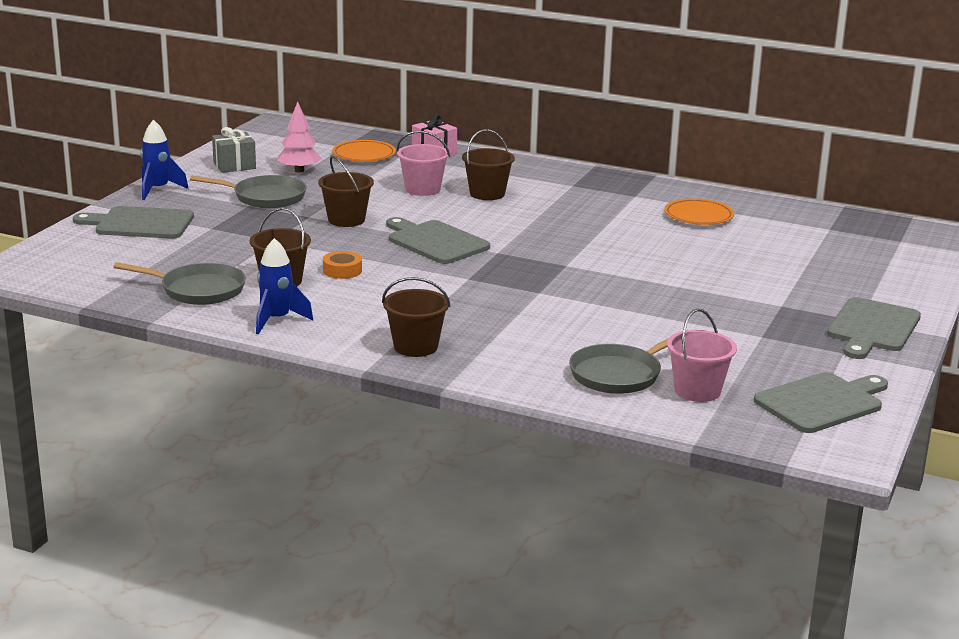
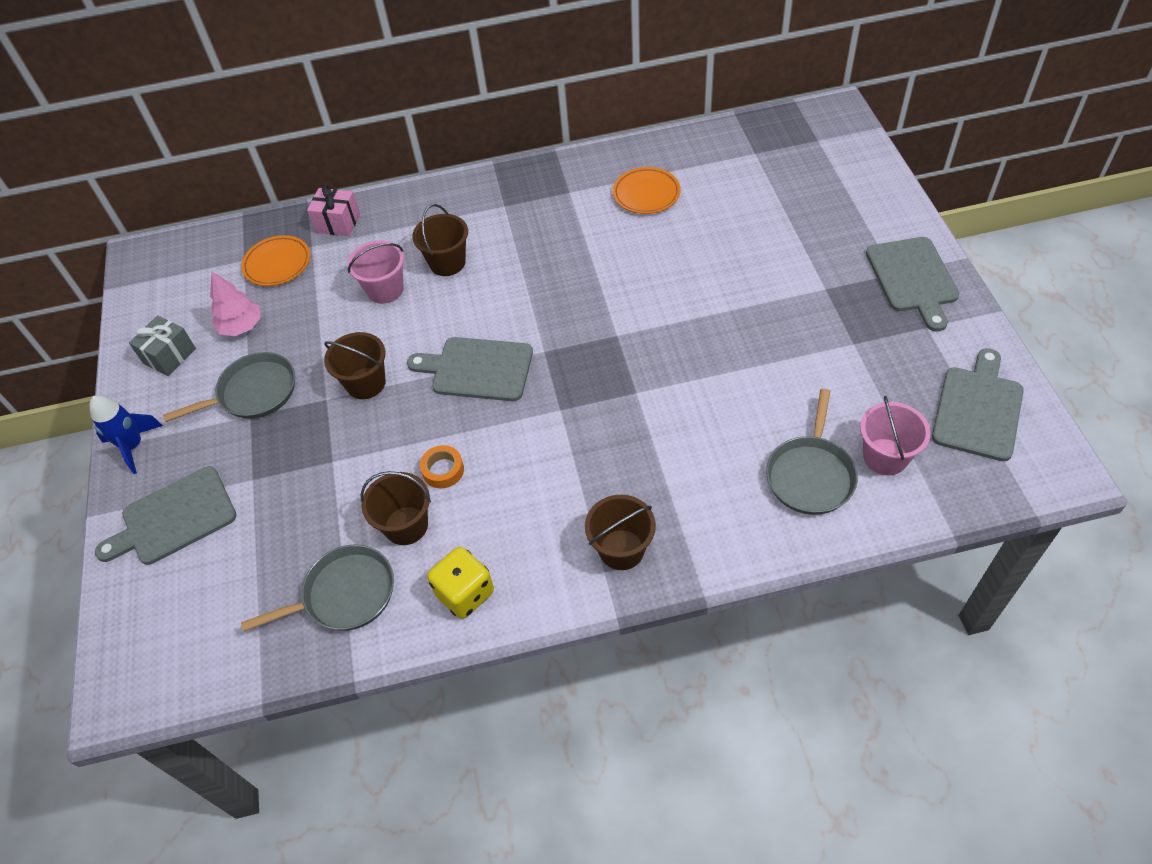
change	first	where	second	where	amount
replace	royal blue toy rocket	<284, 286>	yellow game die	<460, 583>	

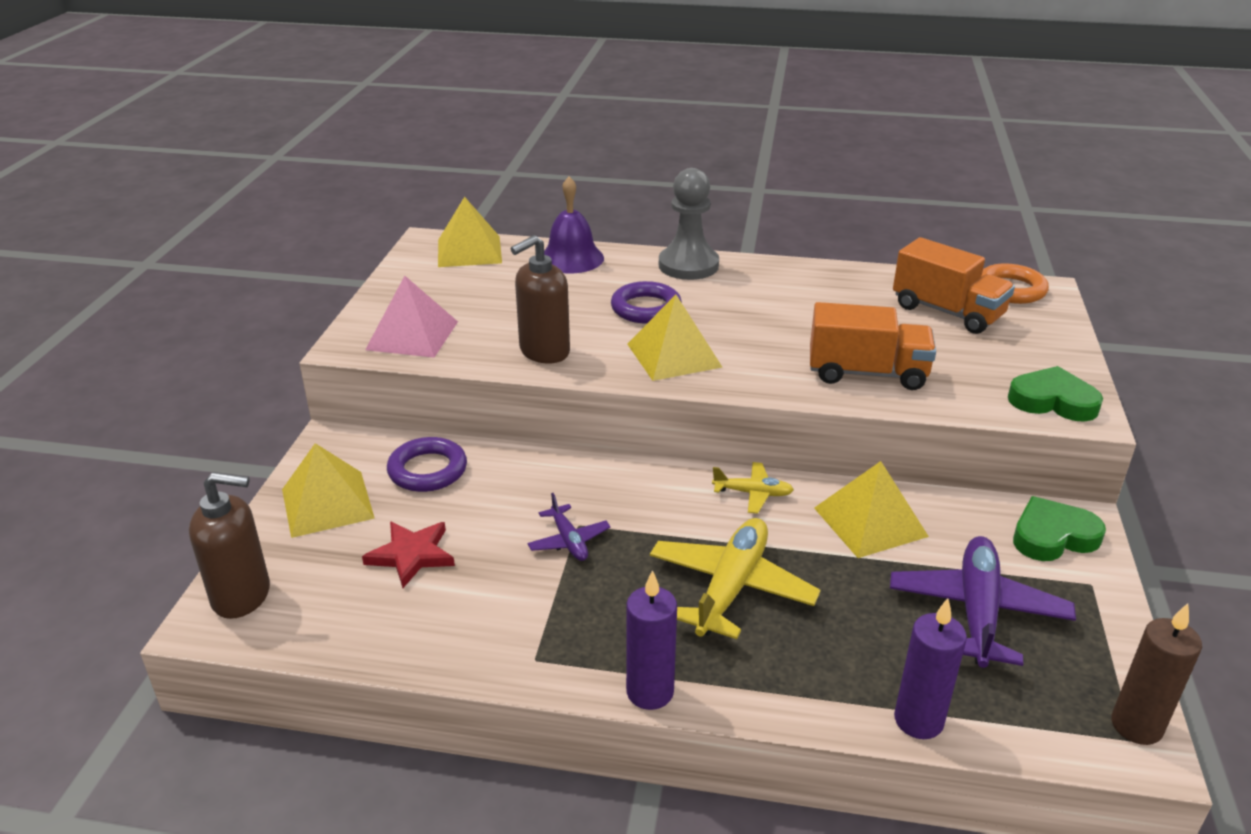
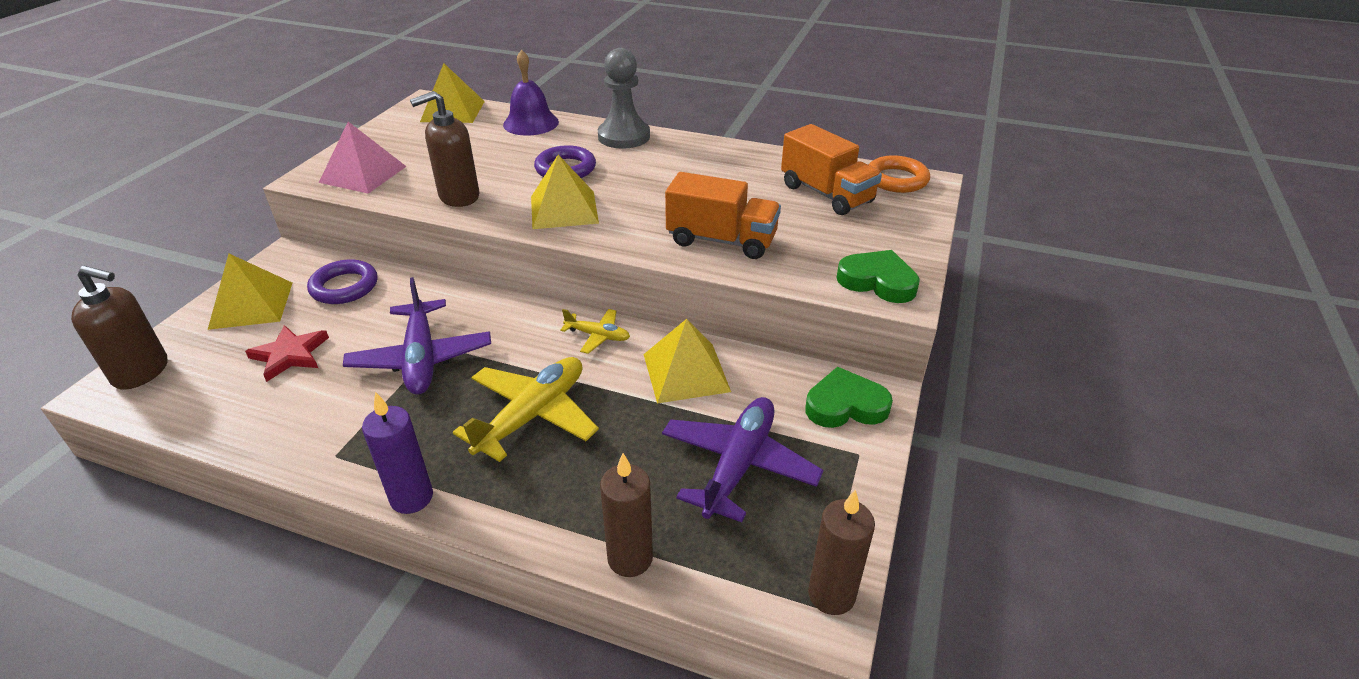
change	first	where	second	where	amount
resize	royal purple toy plane	<569, 527>		<417, 335>	x1.93
recolor	royal purple candle	<930, 668>	brown candle	<626, 515>	

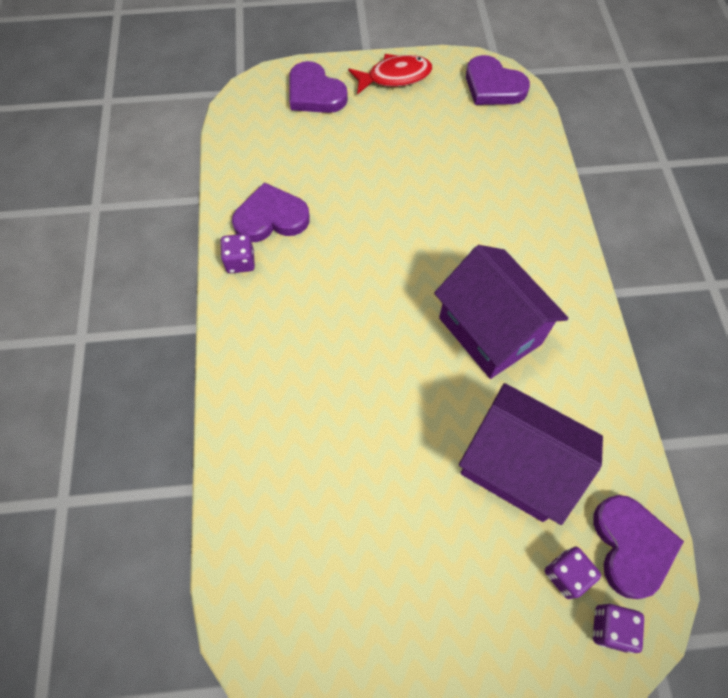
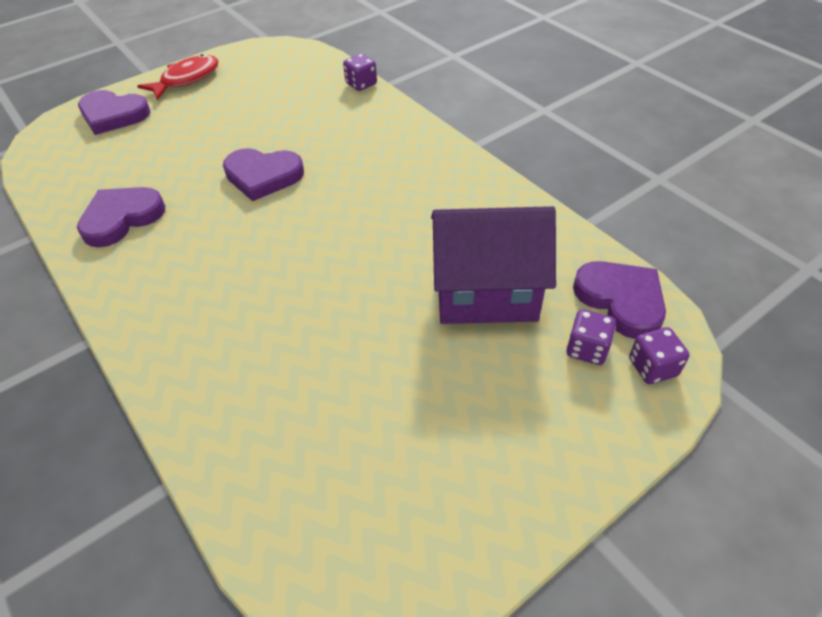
change	first	where	second	where	amount
move	royal purple heart shape	<498, 80>		<263, 174>	
move	royal purple game die	<237, 253>		<360, 72>	
delete	royal purple toy house	<501, 312>			

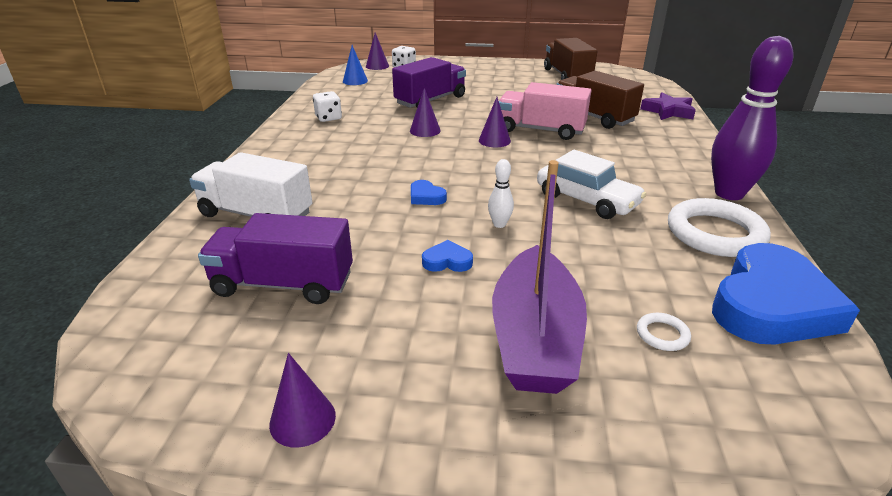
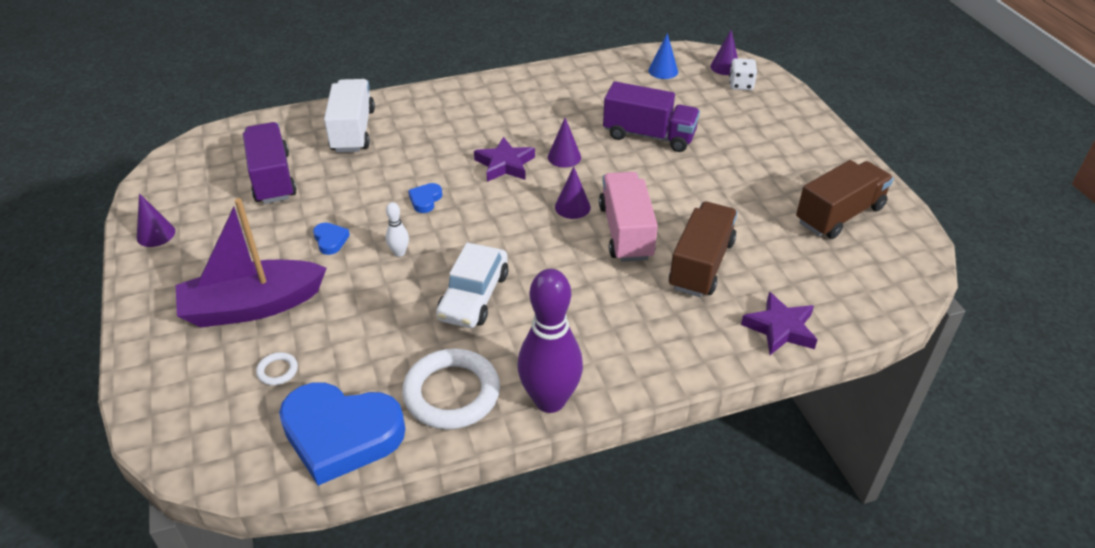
change	first	where	second	where	amount
delete	pure white game die	<327, 106>			
insert			royal purple five-pointed star	<504, 159>	

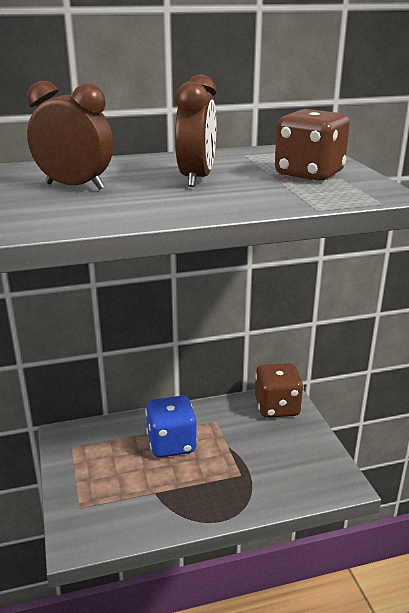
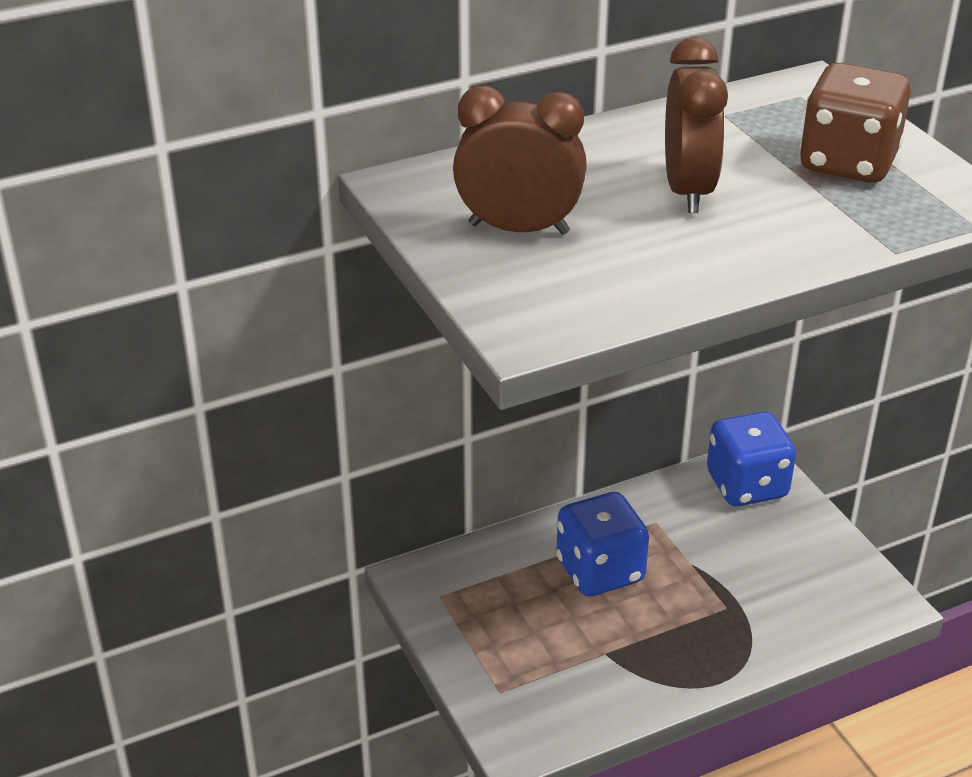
change	first	where	second	where	amount
recolor	brown game die	<279, 390>	royal blue game die	<751, 459>	

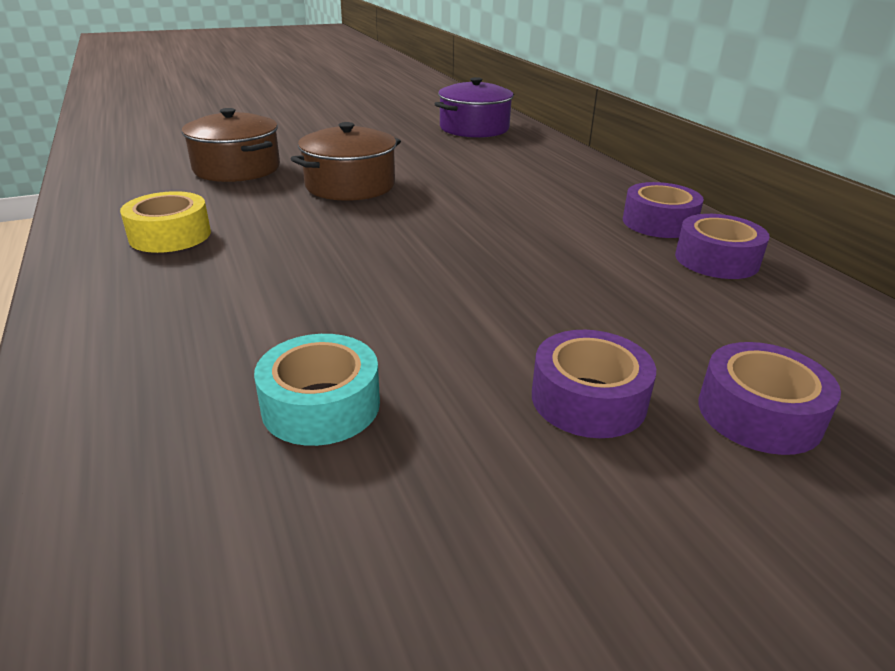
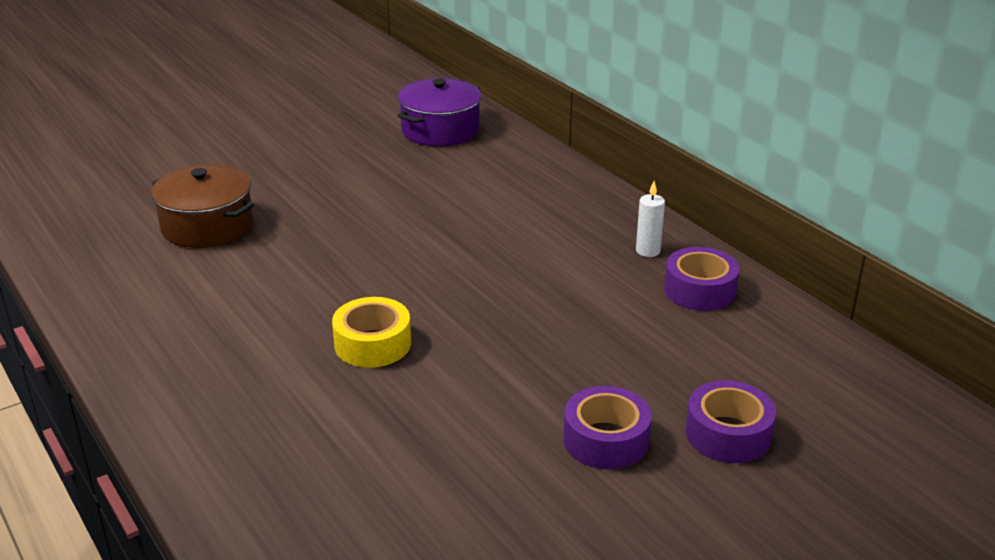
change	first	where	second	where	amount
delete	brown pot	<346, 161>			
replace	royal purple roll of tape	<663, 210>	pure white candle	<650, 219>	
move	yellow roll of tape	<165, 222>		<371, 332>	
delete	aqua roll of tape	<317, 390>			

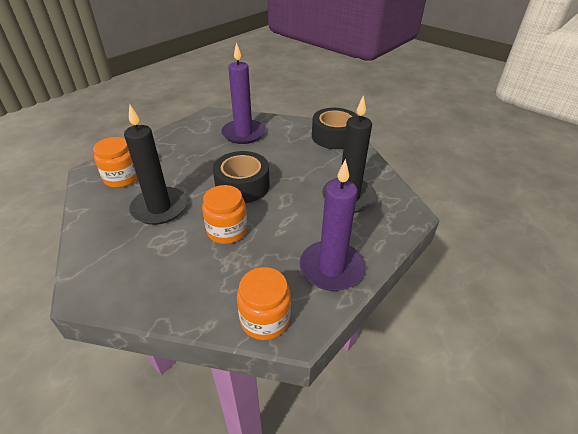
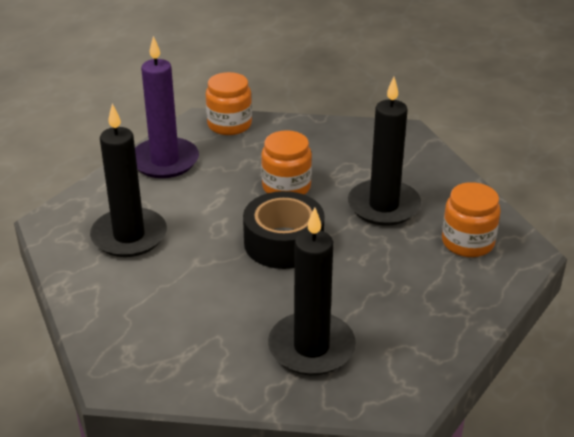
change	first	where	second	where	amount
recolor	royal purple candle	<243, 93>	black candle	<312, 291>	
delete	black roll of tape	<335, 128>			

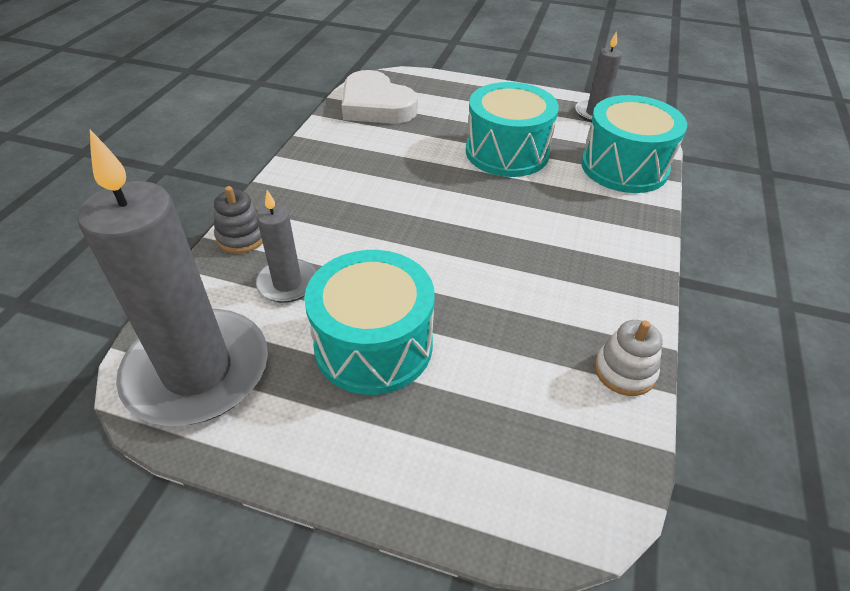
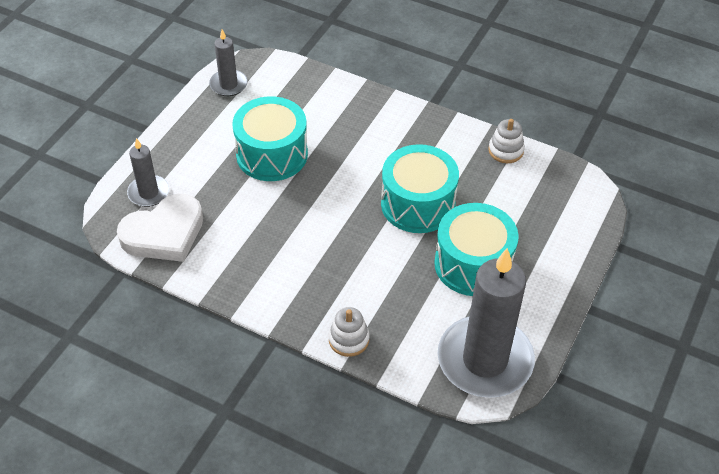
change	first	where	second	where	amount
move	aqua snare drum	<634, 144>		<420, 188>	
recolor	grey stacking toy	<238, 219>	pure white stacking toy	<349, 332>	
move	grey candle	<286, 246>		<148, 172>	

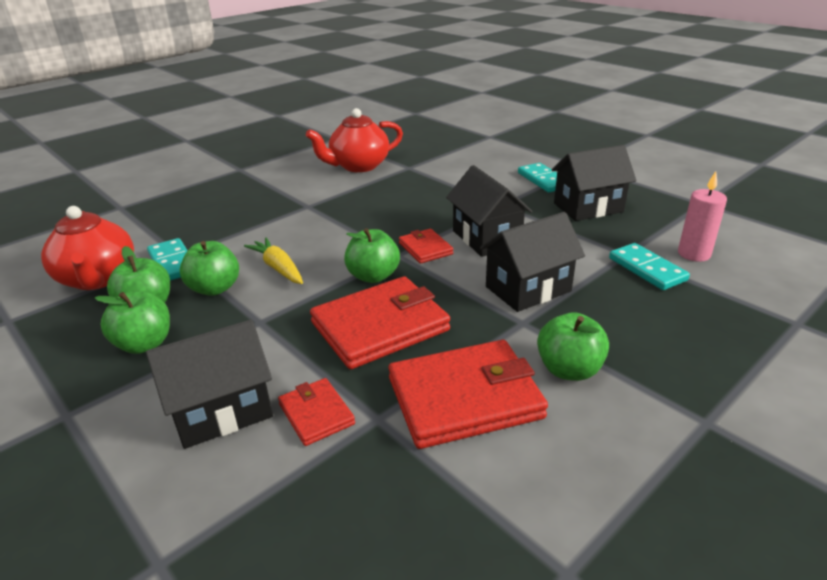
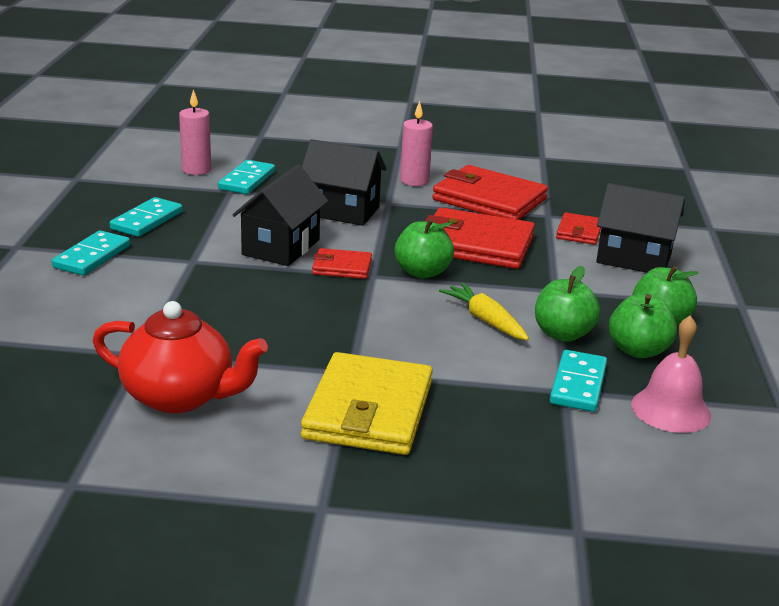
change	first	where	second	where	amount
replace	black toy house	<594, 183>	aqua domino	<146, 217>	
replace	red tea pot	<87, 248>	pink school bell	<671, 374>	
rotate	red billfold	<426, 246>		<342, 263>	75 degrees clockwise
rotate	yellow carrot	<273, 260>		<484, 311>	135 degrees clockwise
replace	emerald apple fruit	<573, 346>	pink candle	<416, 143>	
insert			yellow billfold	<367, 403>	

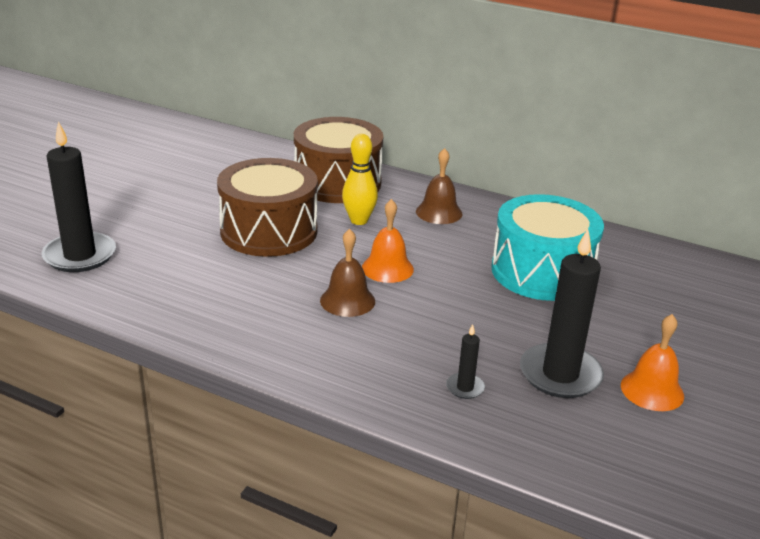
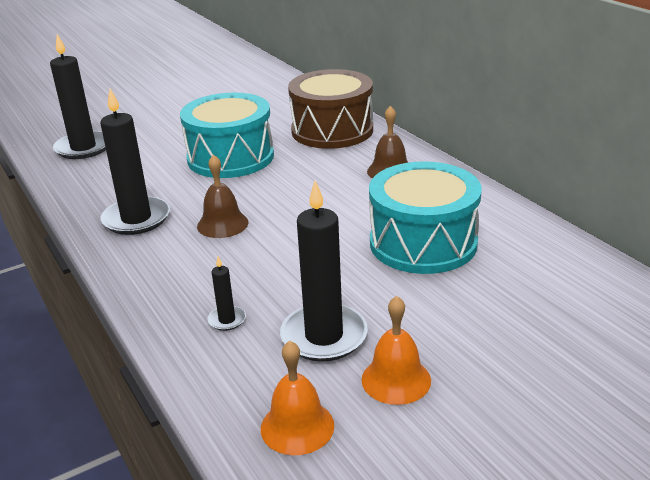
change	first	where	second	where	amount
delete	yellow bowling pin	<360, 179>			
recolor	brown snare drum	<267, 207>	aqua snare drum	<227, 135>	
move	bright orange school bell	<388, 241>		<297, 398>	
insert			black candle	<135, 161>	

